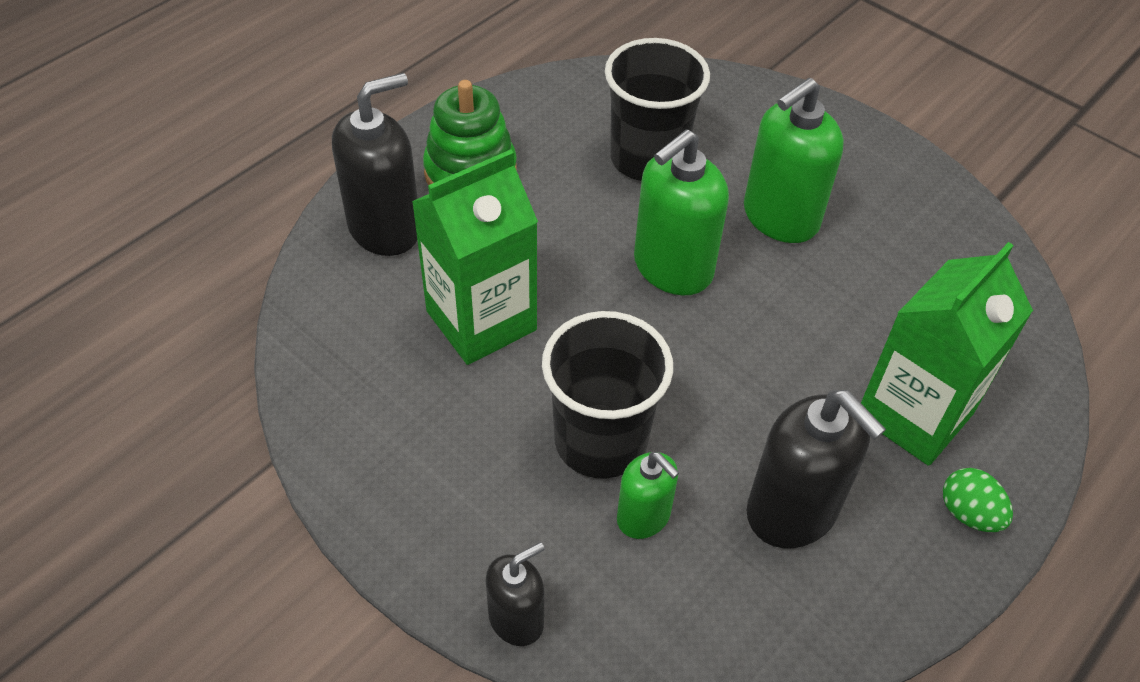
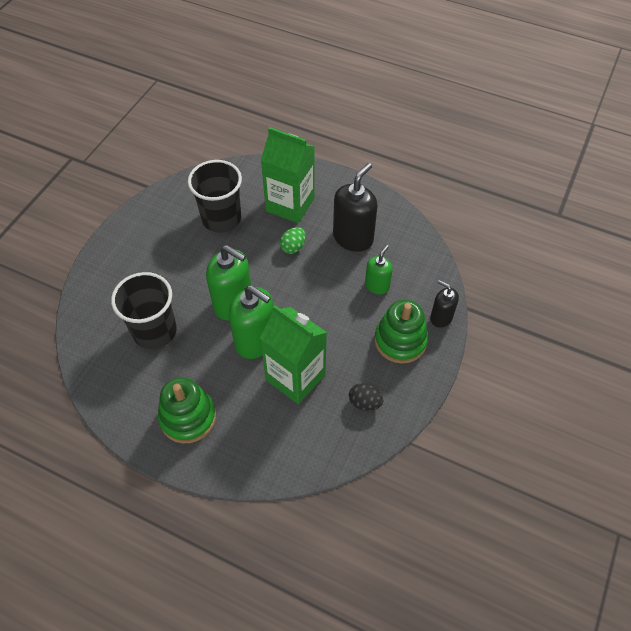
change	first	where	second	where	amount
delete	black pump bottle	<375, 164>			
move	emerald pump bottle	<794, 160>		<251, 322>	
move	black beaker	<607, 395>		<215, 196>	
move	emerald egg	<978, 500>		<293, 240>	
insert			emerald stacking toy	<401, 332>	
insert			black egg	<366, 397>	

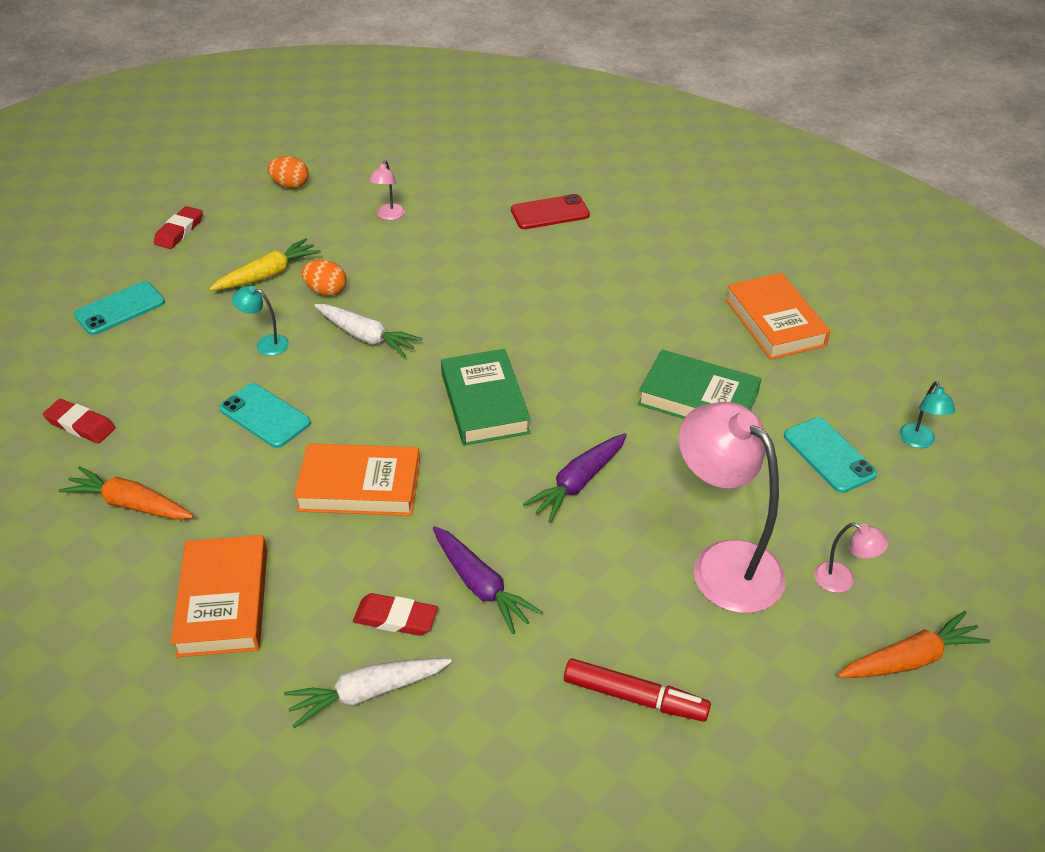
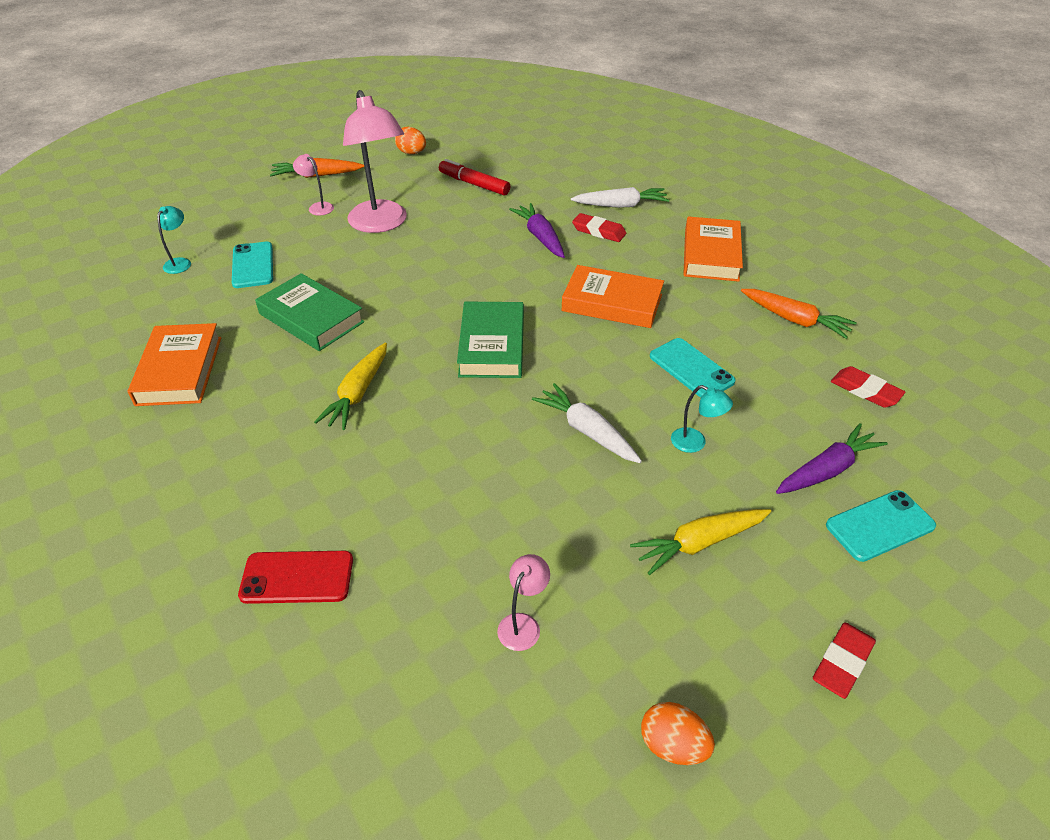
change	first	where	second	where	amount
move	bright orange egg	<323, 278>		<410, 140>	
move	royal purple carrot	<575, 478>		<832, 458>	
insert			yellow carrot	<350, 386>	

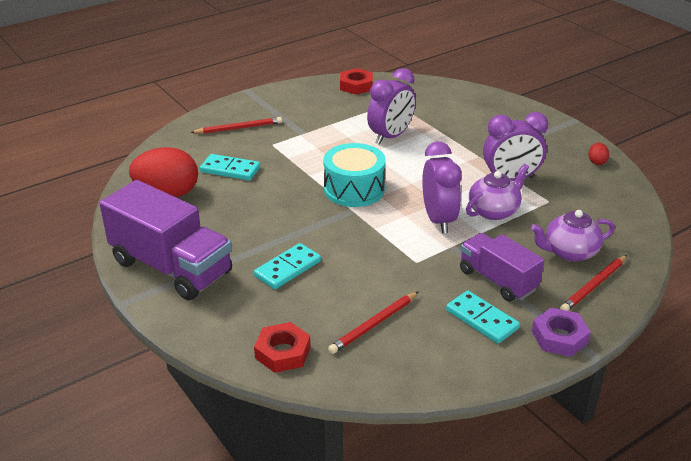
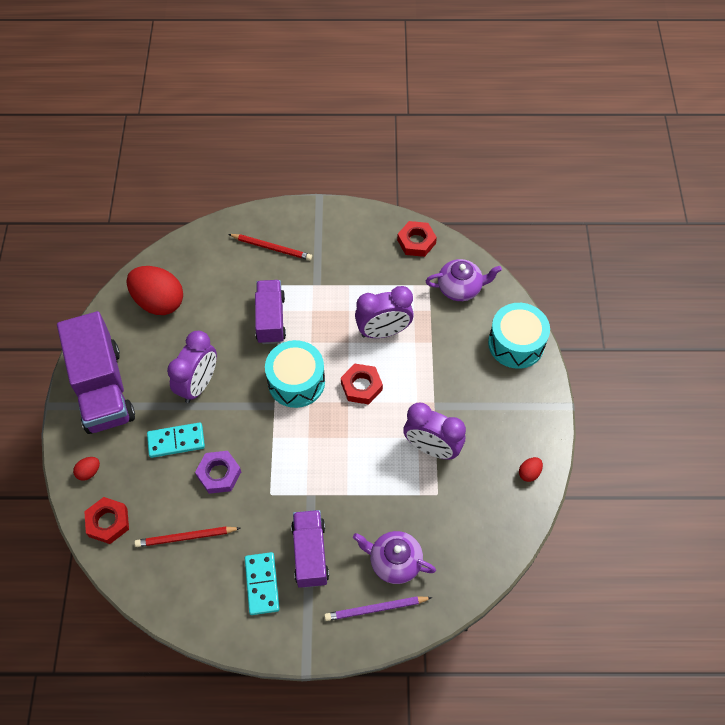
change	first	where	second	where	amount
move	royal purple bedside clock	<442, 187>		<192, 367>	
delete	aqua domino	<230, 167>			
move	royal purple tea pot	<497, 192>		<464, 280>	
recolor	red wooden pencil	<593, 283>	royal purple wooden pencil	<378, 608>	
move	royal purple hexagon nut	<561, 332>		<218, 472>	
insert			royal purple truck	<270, 312>	
insert			aqua snare drum	<519, 336>	
insert			red hexagon nut	<362, 384>	
insert			red egg	<86, 469>	

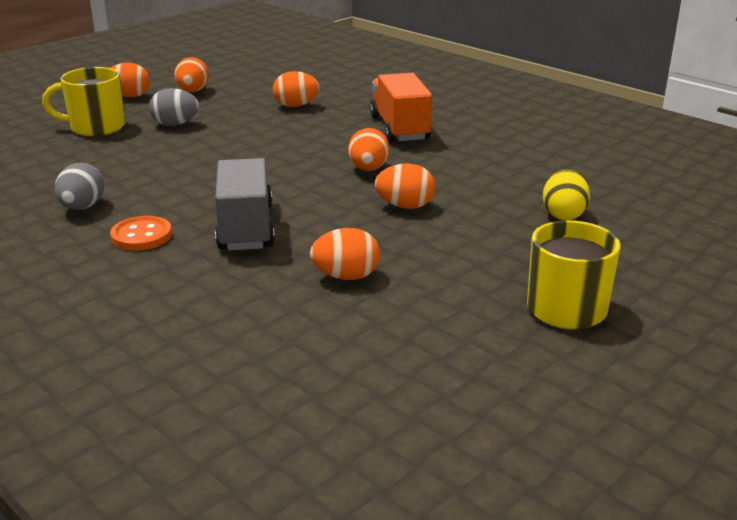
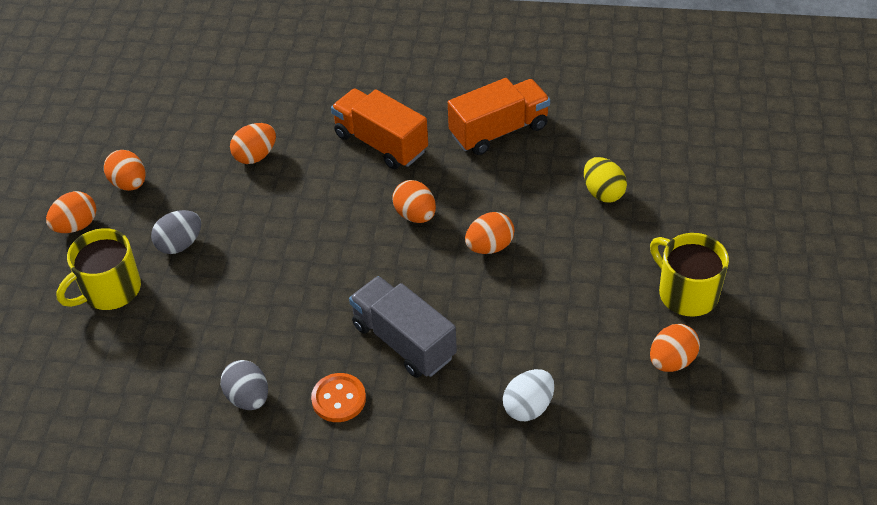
change	first	where	second	where	amount
move	bright orange egg	<345, 254>		<675, 348>	
insert			bright orange truck	<499, 116>	
insert			pure white egg	<528, 395>	

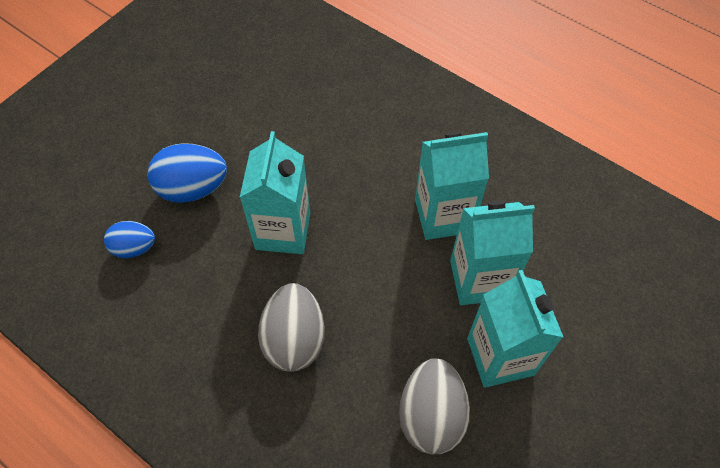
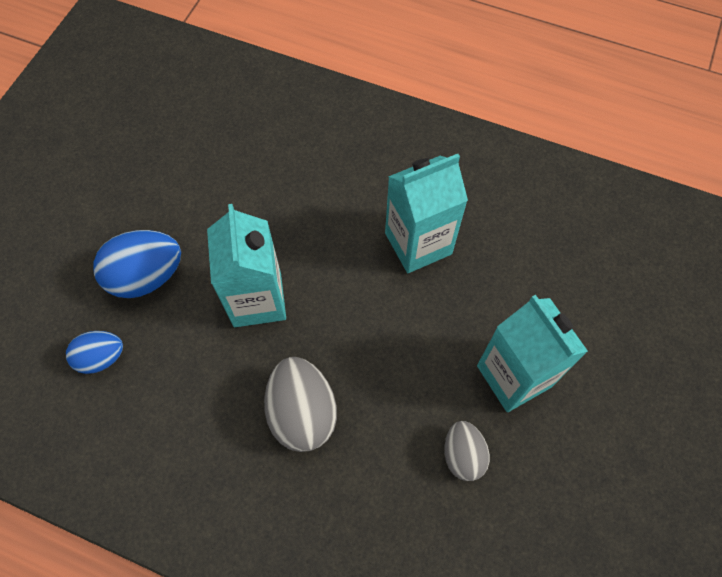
change	first	where	second	where	amount
delete	aqua milk carton	<492, 253>			
resize	grey egg	<434, 406>		<467, 451>	x0.62

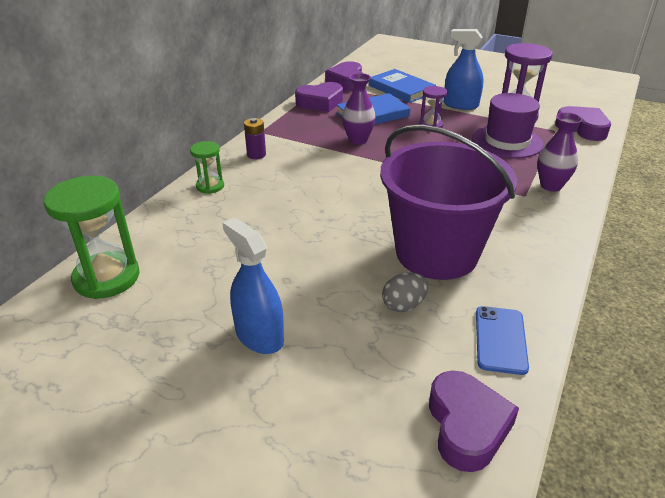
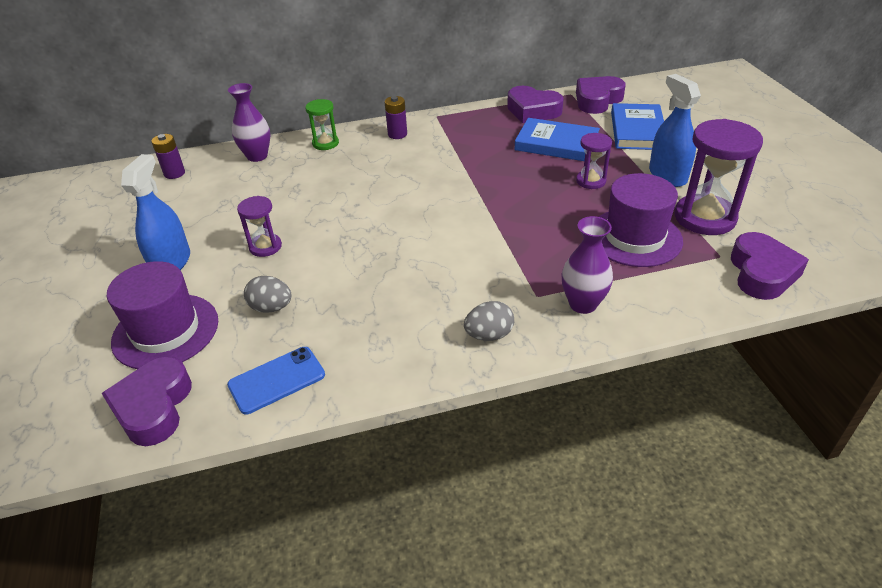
change	first	where	second	where	amount
move	royal purple tall vase	<359, 109>		<249, 122>	
delete	royal purple pail	<448, 202>			
replace	emerald sandglass	<91, 237>	royal purple AA battery	<168, 156>	
rotate	royal purple heart shape	<474, 421>		<146, 401>	135 degrees clockwise
insert			royal purple sandglass	<259, 226>	
insert			royal purple top hat	<162, 315>	
insert			grey egg	<489, 321>	

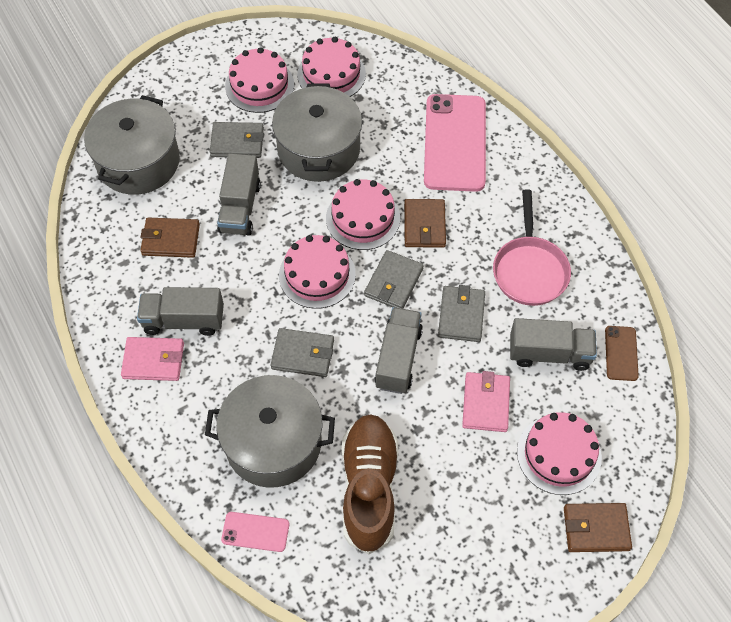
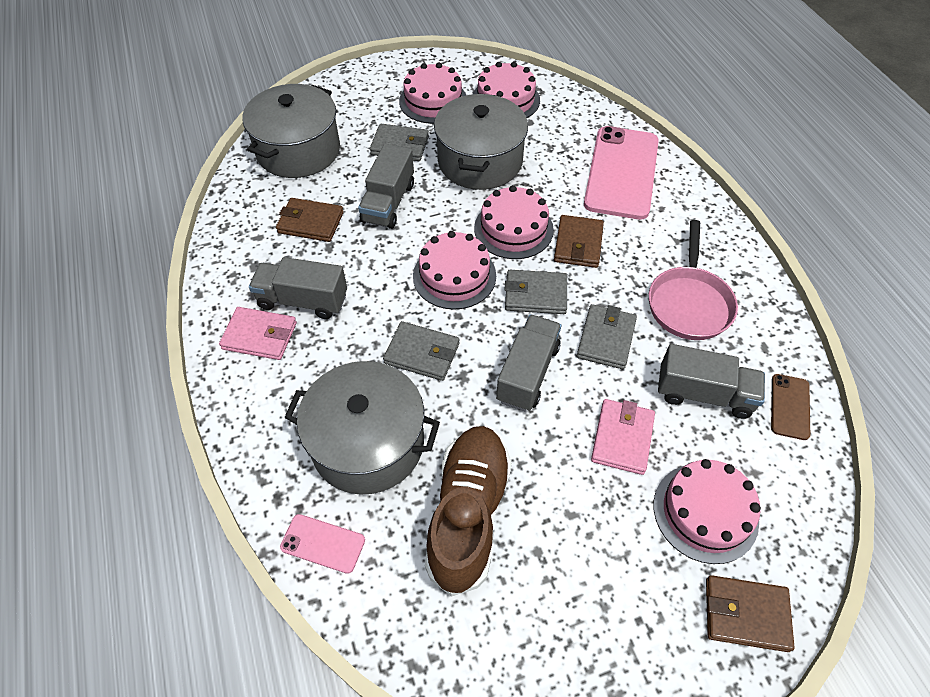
change	first	where	second	where	amount
rotate	grey billfold	<394, 279>		<535, 292>	60 degrees clockwise

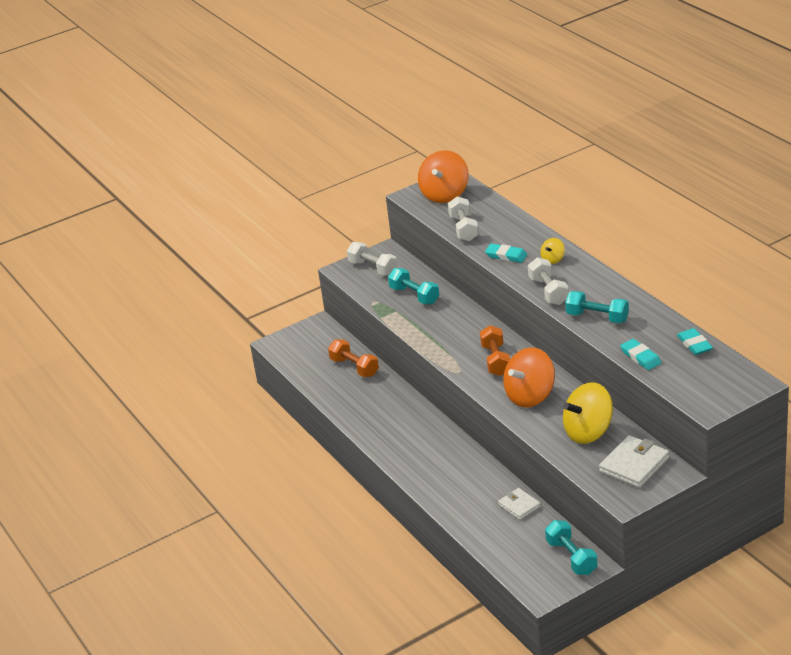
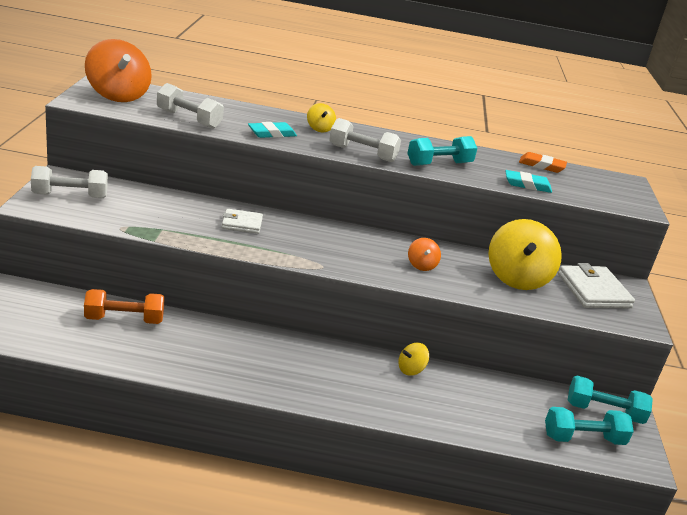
change	first	where	second	where	amount
move	aqua hand weight	<413, 286>		<589, 426>	
delete	bright orange hand weight	<495, 350>			
recolor	aqua eraser	<695, 341>	bright orange eraser	<543, 162>	
resize	bright orange whirligig	<529, 377>		<424, 254>	x0.47
move	pure white billfold	<519, 504>		<242, 221>	
insert			yellow whirligig	<413, 359>	

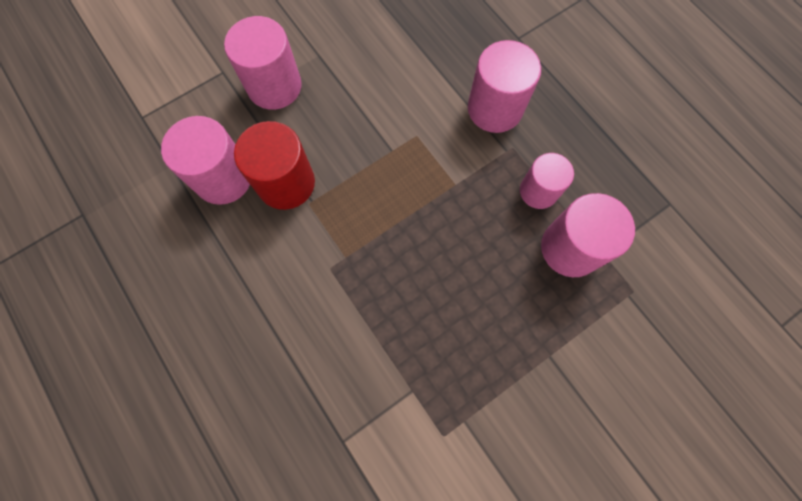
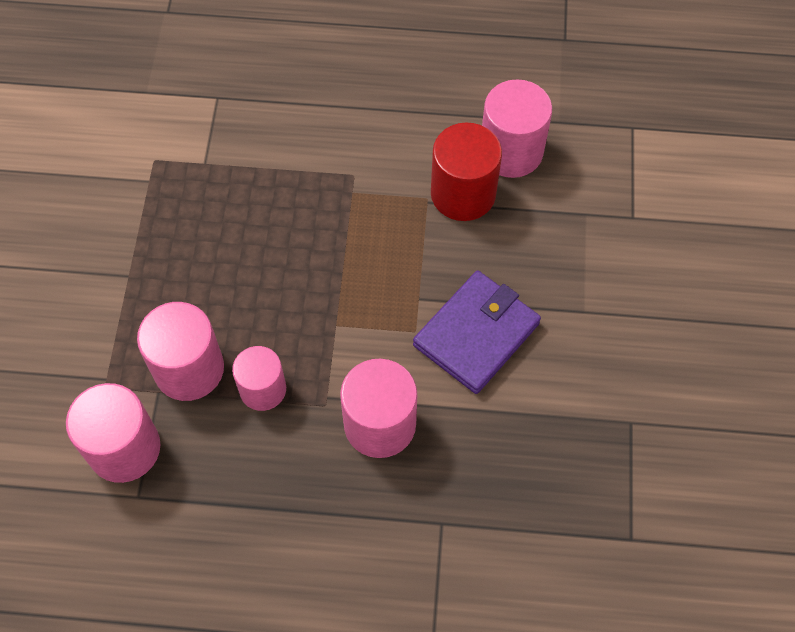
change	first	where	second	where	amount
move	pink solid cylinder	<263, 63>		<113, 433>	
insert			royal purple billfold	<477, 332>	

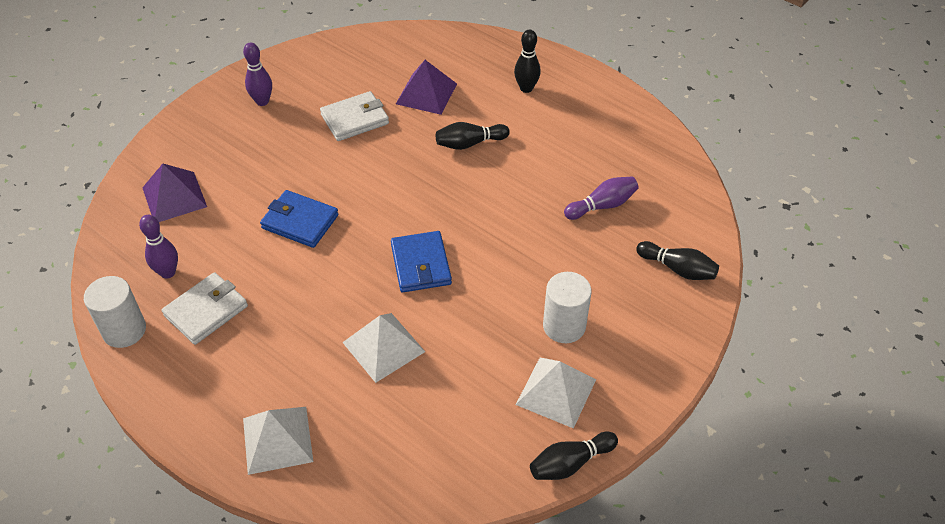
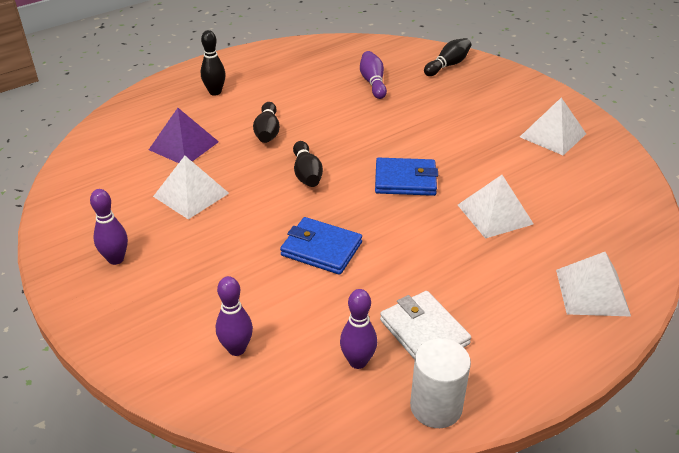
change	first	where	second	where	amount
replace	pure white billfold	<354, 116>	pure white solid pyramid	<191, 187>	
replace	royal purple solid pyramid	<174, 193>	royal purple bowling pin	<234, 316>	
rotate	royal blue billfold	<299, 219>		<321, 246>	75 degrees clockwise
delete	pure white solid cylinder	<567, 307>			
move	black bowling pin	<574, 456>		<308, 164>	

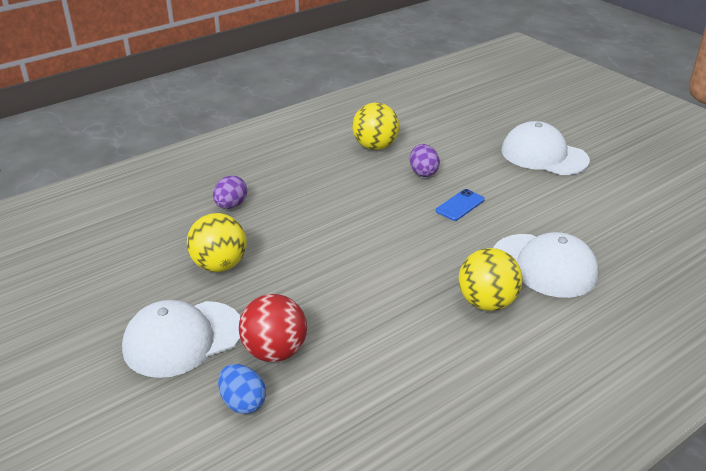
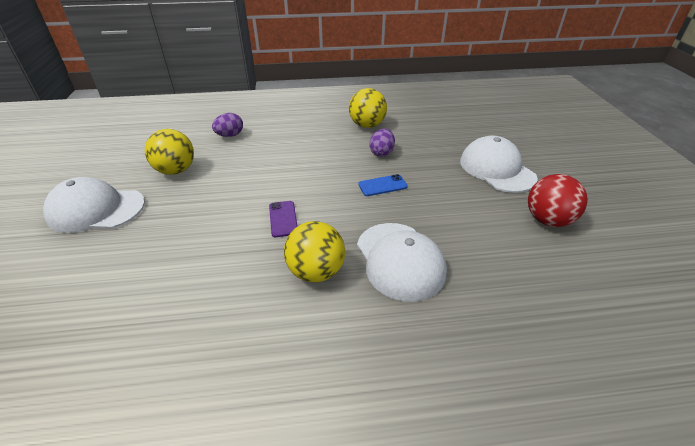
change	first	where	second	where	amount
move	red play ball	<273, 328>		<558, 200>	
delete	royal blue egg	<242, 389>			
insert			royal purple mobile phone	<283, 219>	

